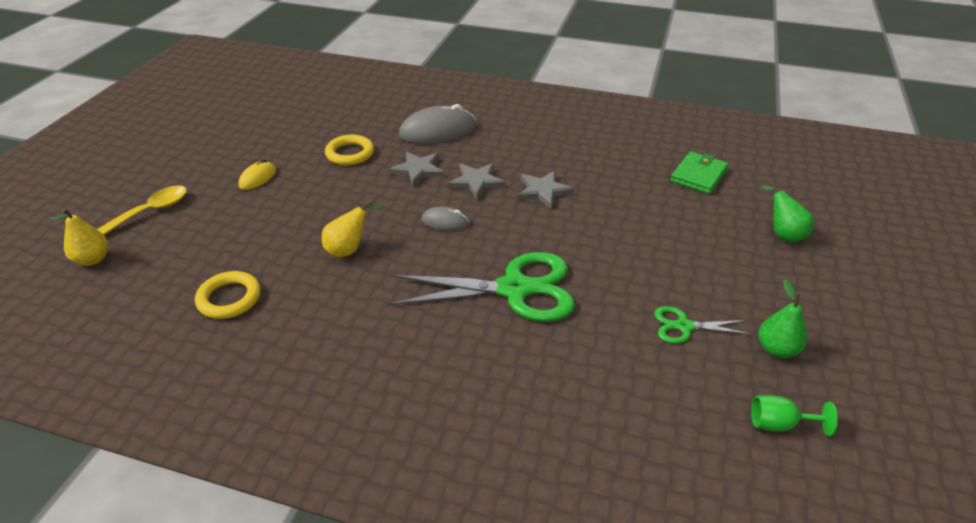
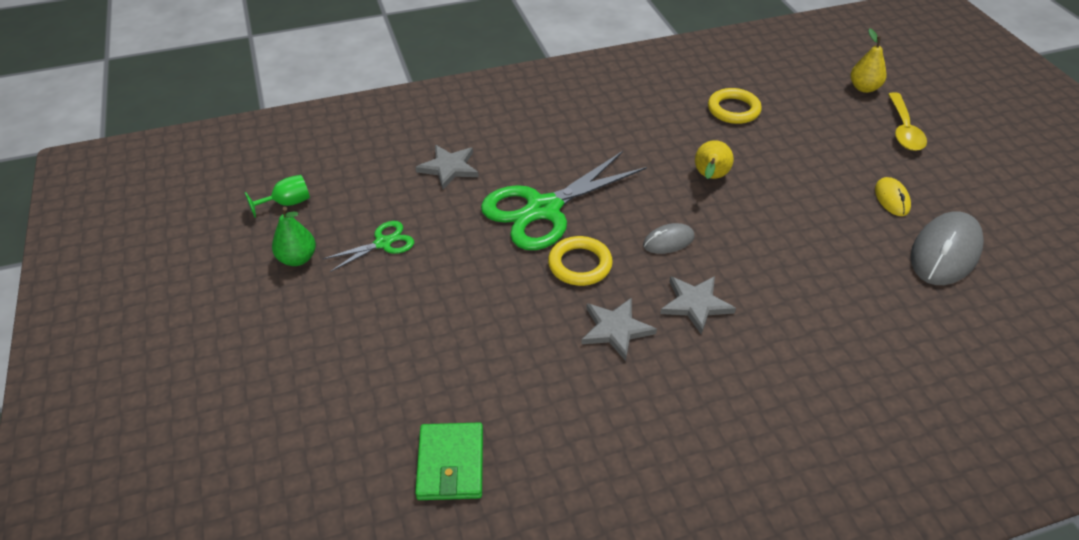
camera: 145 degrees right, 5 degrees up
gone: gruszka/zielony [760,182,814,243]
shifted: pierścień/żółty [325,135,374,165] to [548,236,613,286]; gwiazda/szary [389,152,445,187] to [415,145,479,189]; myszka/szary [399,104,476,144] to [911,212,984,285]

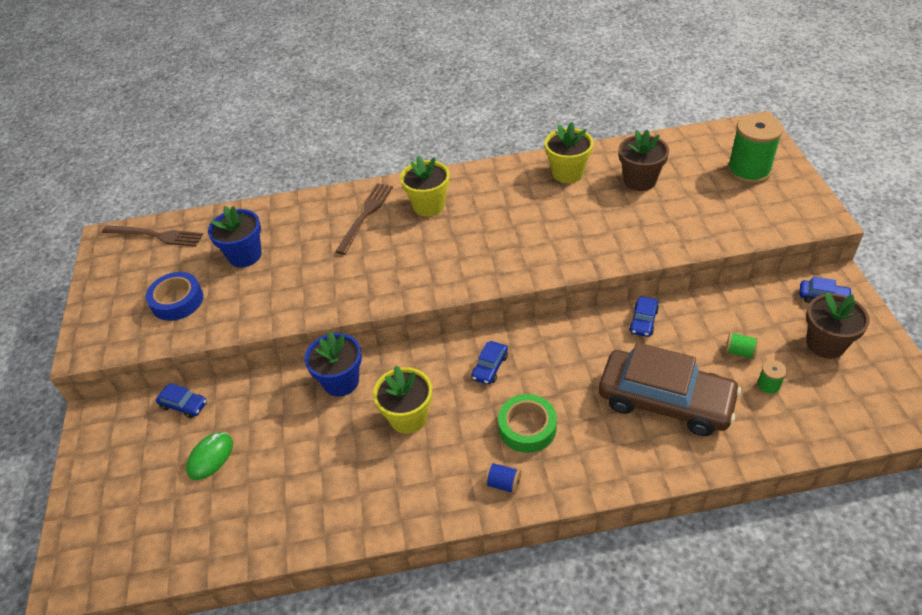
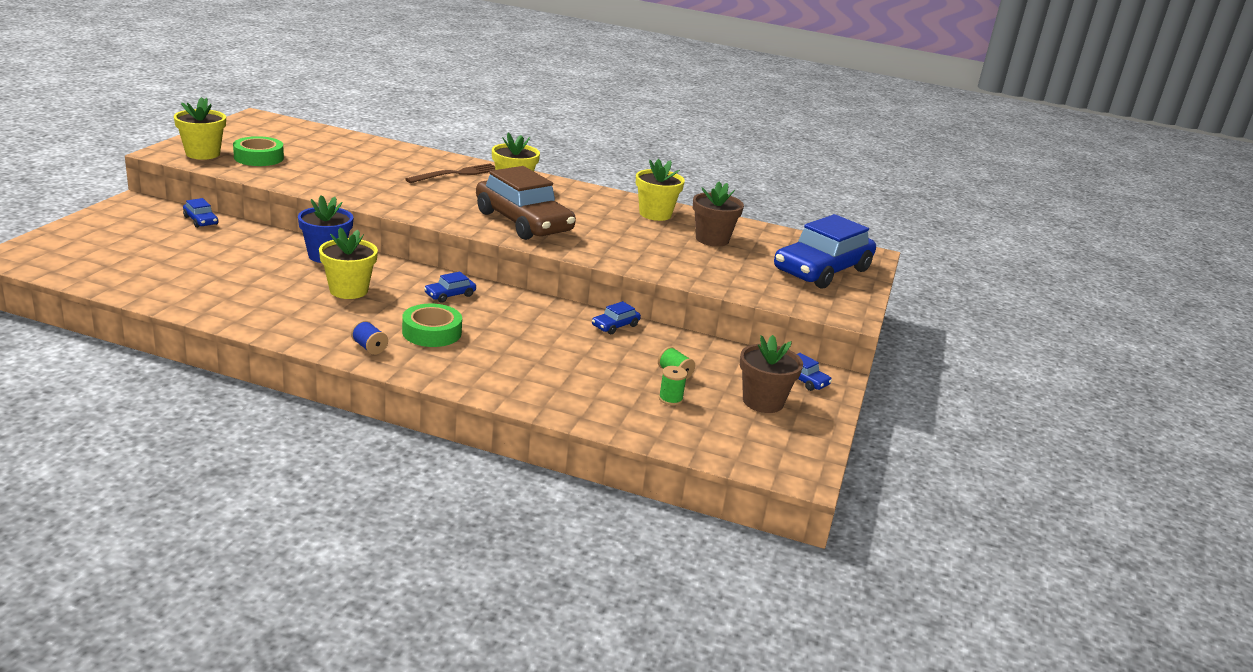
camera: 20 degrees right, 20 degrees down
gone: widelec/brązowy [102,225,203,247]; myszka/zielony [186,432,233,480]; doniczka/niebieski [208,206,262,267]
new: doniczka/żółty [174,97,226,160]
shifted: samochód/brązowy [599,342,741,436] to [476,166,576,240]
swapped: szpulka/zielony [727,113,783,184] to samochód/niebieski [774,214,876,288]
repainted: taśma klejąca/niebieski [146,272,203,321] to taśma klejąca/zielony [233,136,284,166]

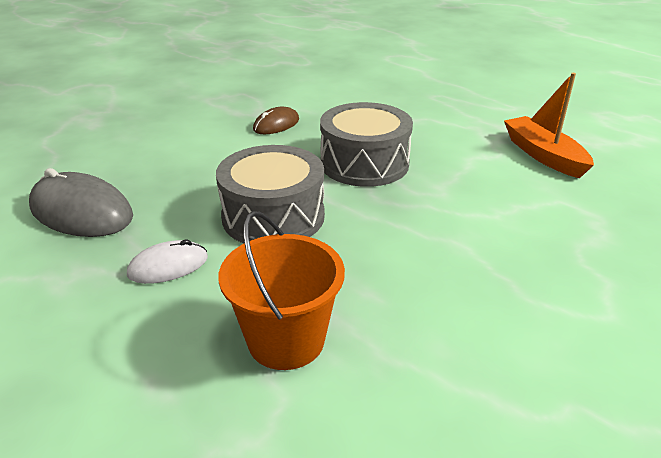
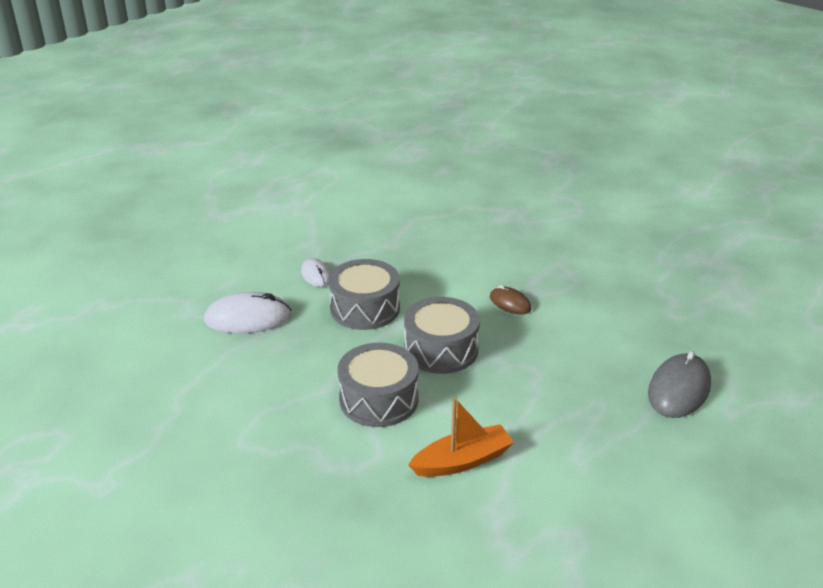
camera: 90 degrees right, 0 degrees up
new: bęben/szary [338,343,419,427]
shifted: myszka/szary [29,168,133,237] to [648,351,711,418]
swapped: wiadro/pomarańczowy [218,211,345,370] to myszka/biały [204,292,292,333]

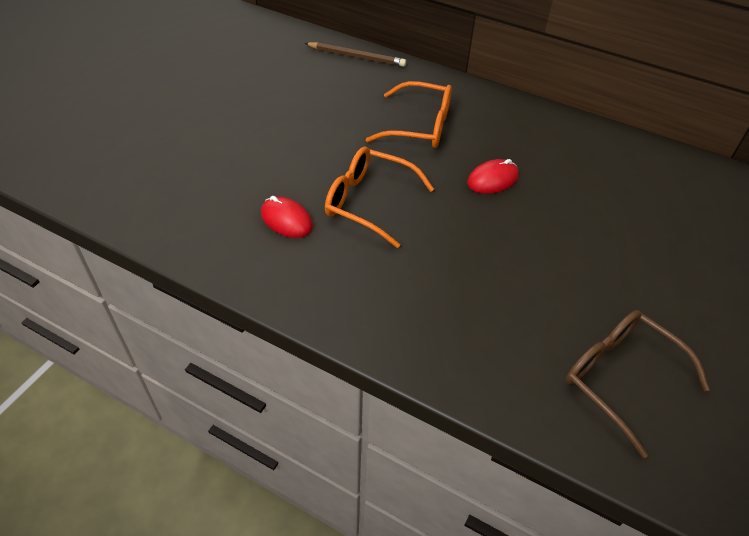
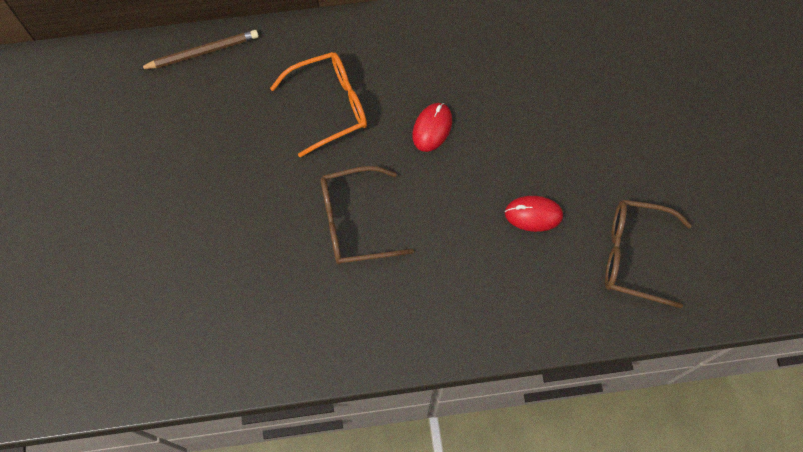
camera: 35 degrees left, 20 degrees up
shifted: myszka/czerwony [261,196,313,238] to [505,196,563,232]
repainted: okulary/pomarańczowy [325,147,434,248] to okulary/brązowy [321,166,414,264]

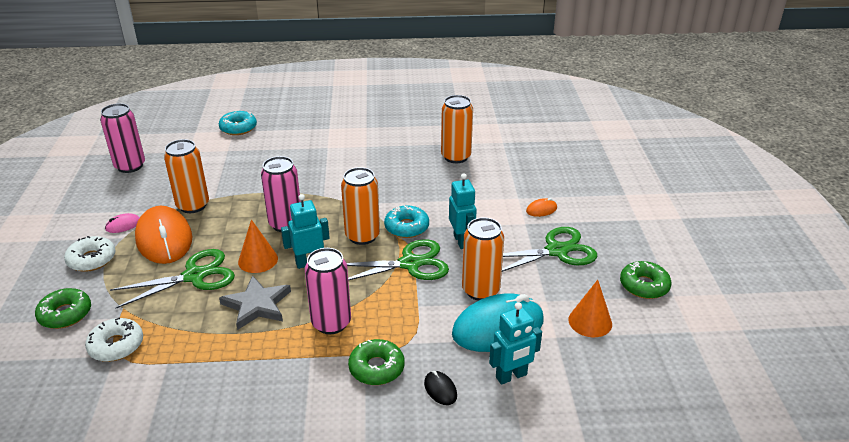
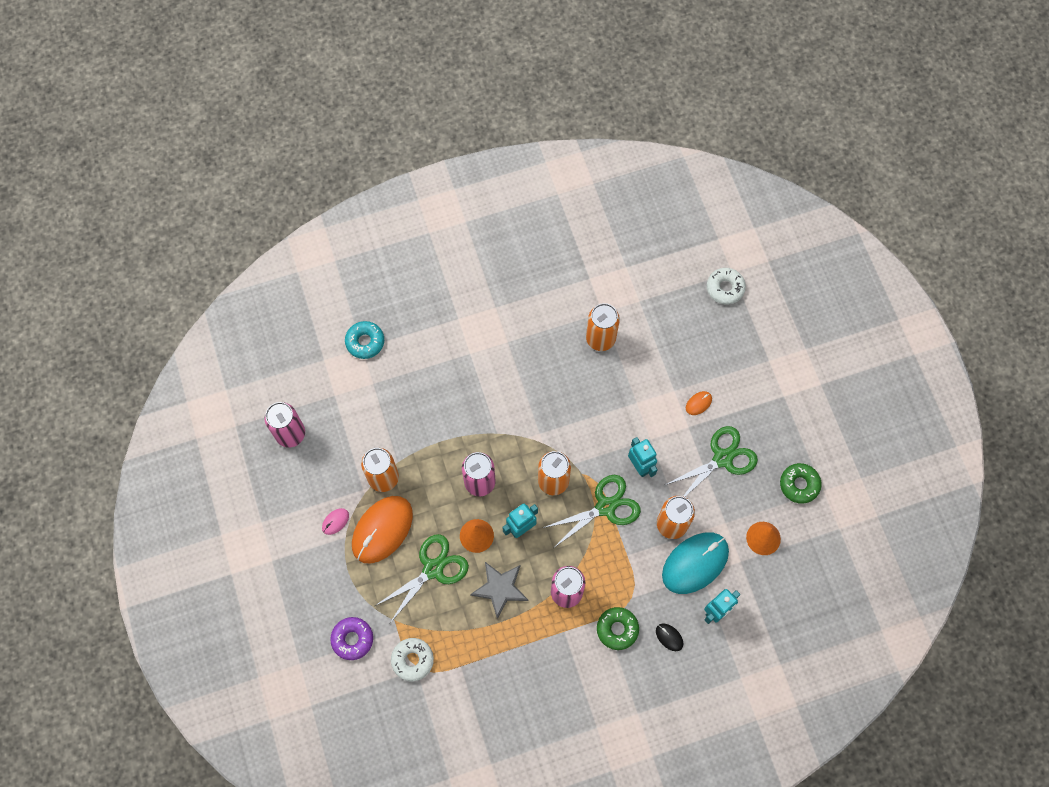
camera: 15 degrees left, 35 degrees up
gone: donut/turkusowy [384,206,429,238]
shifted: donut/biały [64,236,115,272] to [707,268,746,304]
repainted: donut/zielony [35,288,91,329] to donut/fioletowy [330,617,373,660]
rotated: myszka/pomarańczowy [135,206,192,264] = [352,496,413,563] 75 degrees clockwise

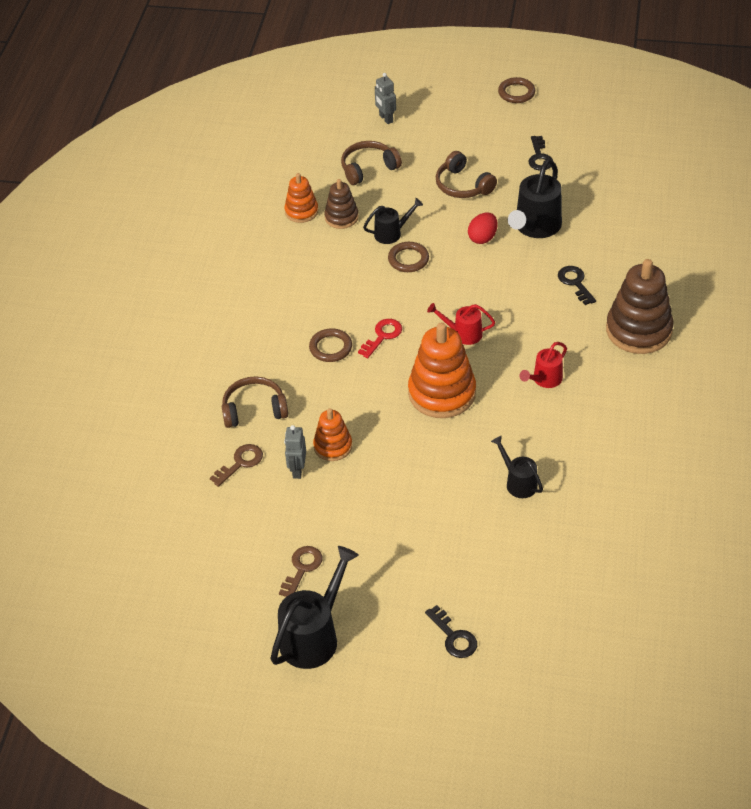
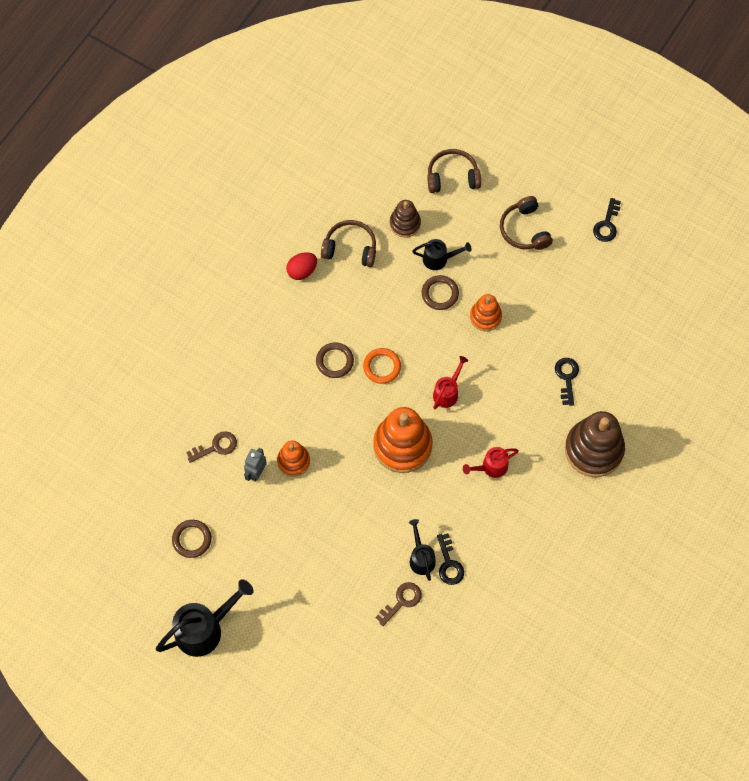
camera: 20 degrees right, 20 degrees up
gone: robot/szary [375,73,396,124]; konewka/czarny [508,159,562,238]
shifted: słuchawki/brązowy [222,376,288,428] to [321,220,376,267]; klucz/brązowy [279,546,322,597] to [375,582,422,626]; zabawka nakładanka/pomarańczowy [284,173,318,223] to [470,294,502,331]; klucz/czarny [425,605,477,658] to [437,533,464,585]; jajko/czerwony [468,213,497,244] to [286,252,317,280]; pierścień/brązowy [498,77,535,103] to [172,520,211,558]
swapped: klucz/czerwony [358,319,402,358] to pierścień/pomarańczowy [363,348,401,384]
rotated: konewka/czerwony [427,303,495,345] = [433,356,468,409] 90 degrees clockwise

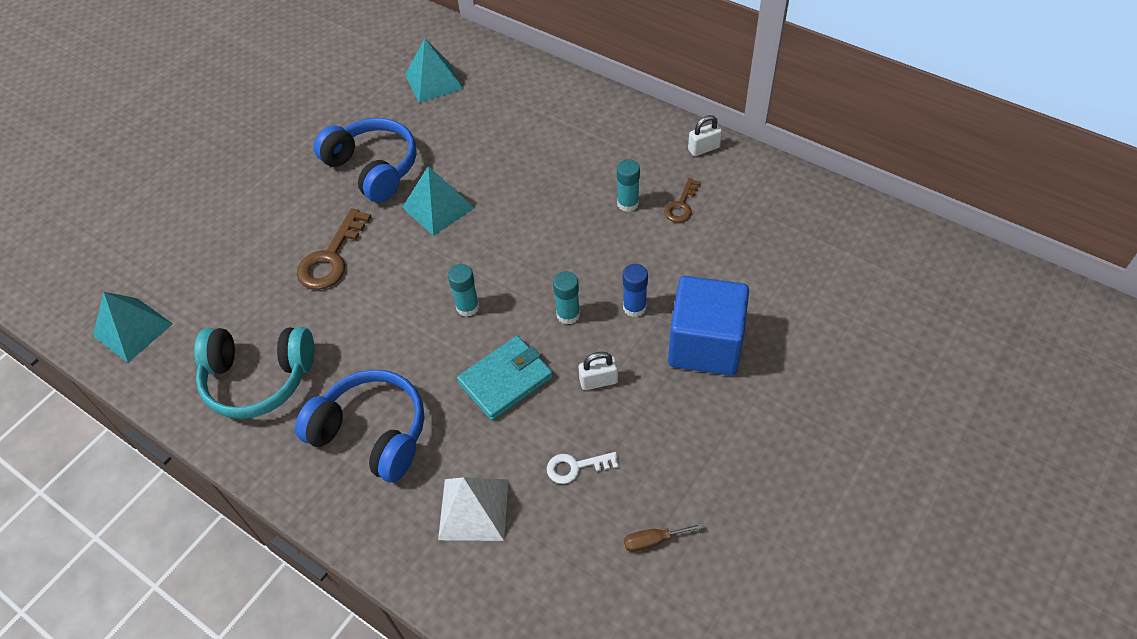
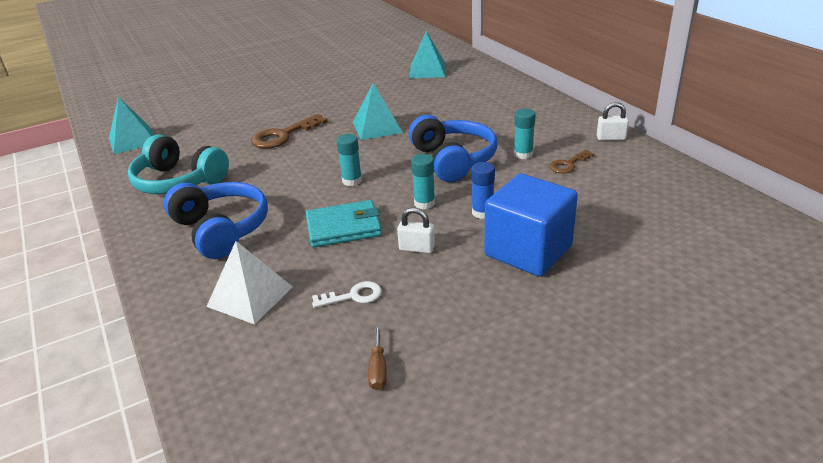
camera: 25 degrees right, 20 degrees down
shifted: słuchawki/niebieski [314,118,417,203] to [409,115,497,182]
rotated: klucz/biały [547,452,619,484] = [312,281,382,308] 150 degrees clockwise; śrubokręt/brązowy [624,523,703,552] = [368,325,387,390] 105 degrees counterclockwise

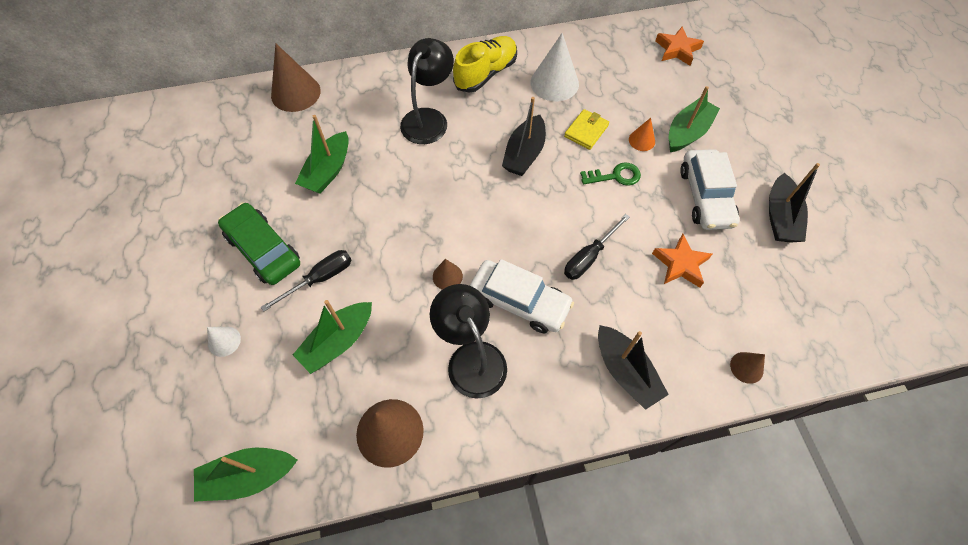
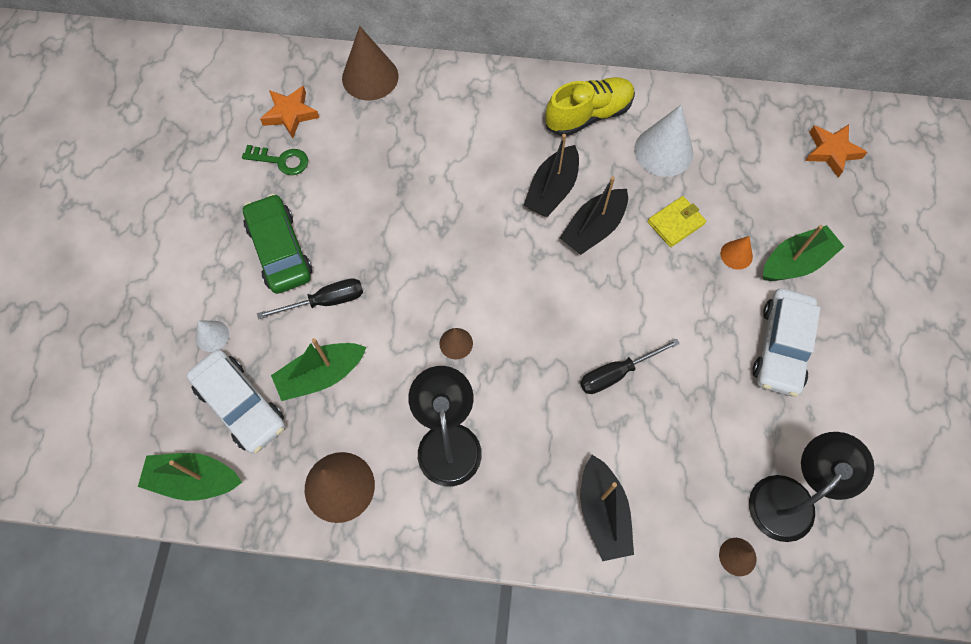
camera: 20 degrees right, 5 degrees up
gone: łódka/zielony [295,115,349,194]
shifted: lampka/czarny [400,38,454,144] to [749,432,874,542]; samochód/biały [470,259,574,333] to [187,349,285,454]; klucz/zielony [580,162,641,186] to [242,145,308,175]; gwiazda/pomarańczowy [652,234,712,288] to [260,86,319,138]; łódka/czarny [769,163,820,243] to [524,134,579,217]

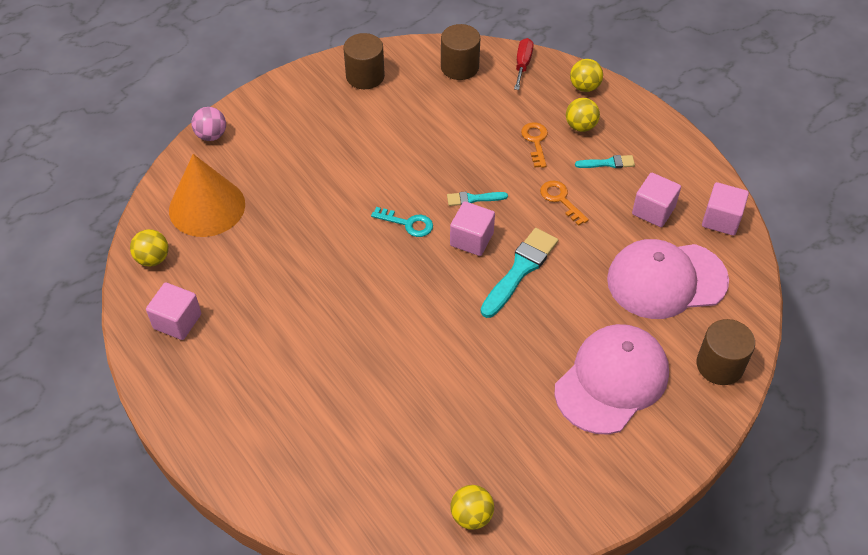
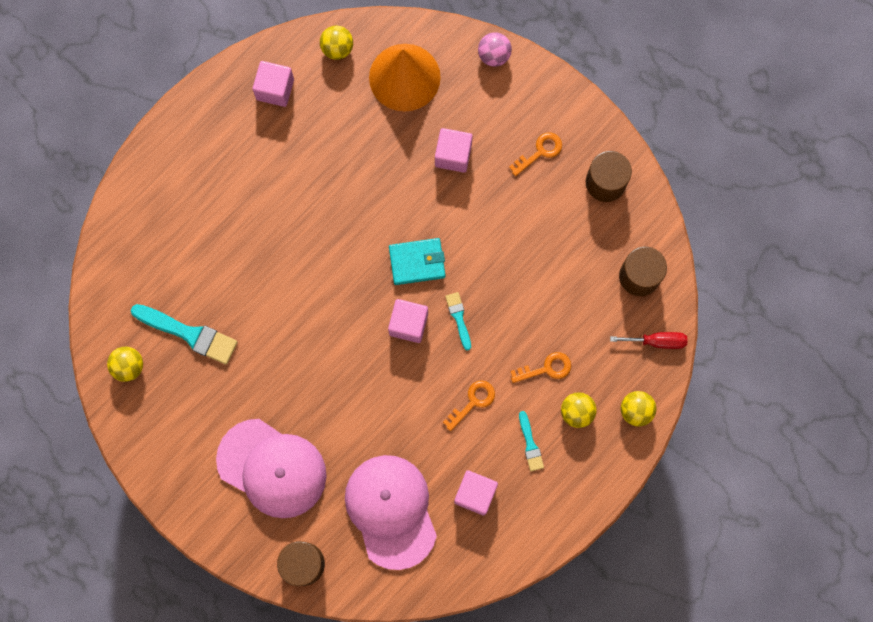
camera: 80 degrees right, 25 degrees up
new: klucz/pomarańczowy [509,133,562,176]
shifted: pędzel/turkusowy [481,228,558,318] to [131,304,238,365]; sześcian/różowy [702,182,749,236] to [435,128,473,173]
swapped: klucz/turkusowy [371,207,433,237] to portfel/turkusowy [389,238,445,285]

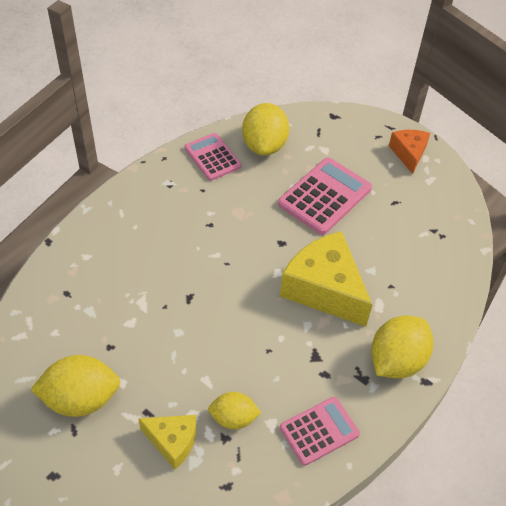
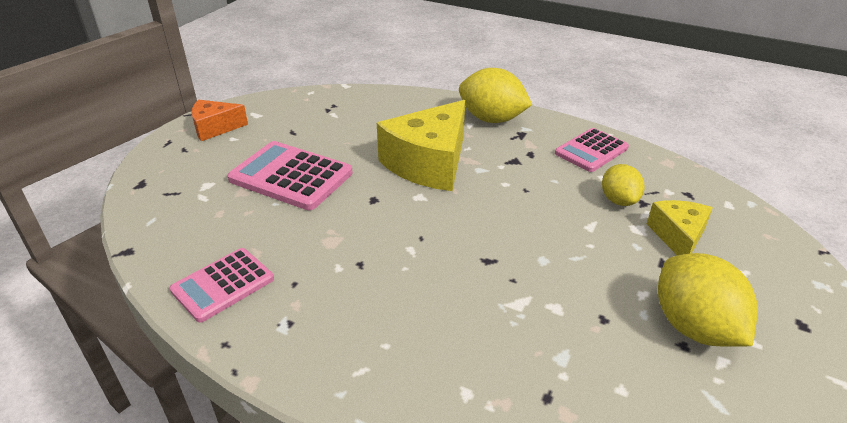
camera: 100 degrees left, 15 degrees down
gone: cytryna/żółty [242,103,289,155]
rotated: kalkulator/różowy [280,397,360,466] = [555,128,629,172] 90 degrees counterclockwise

